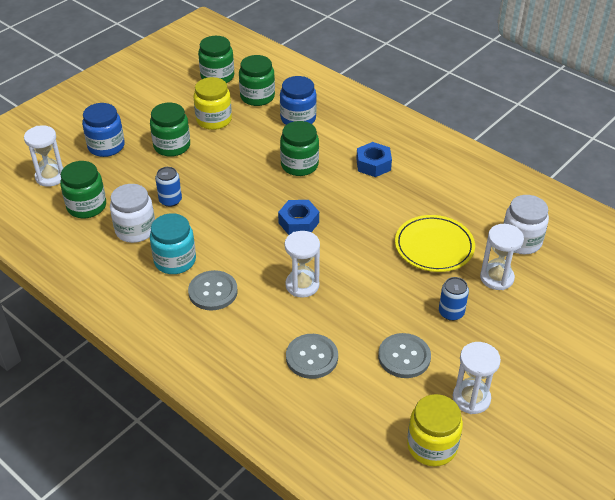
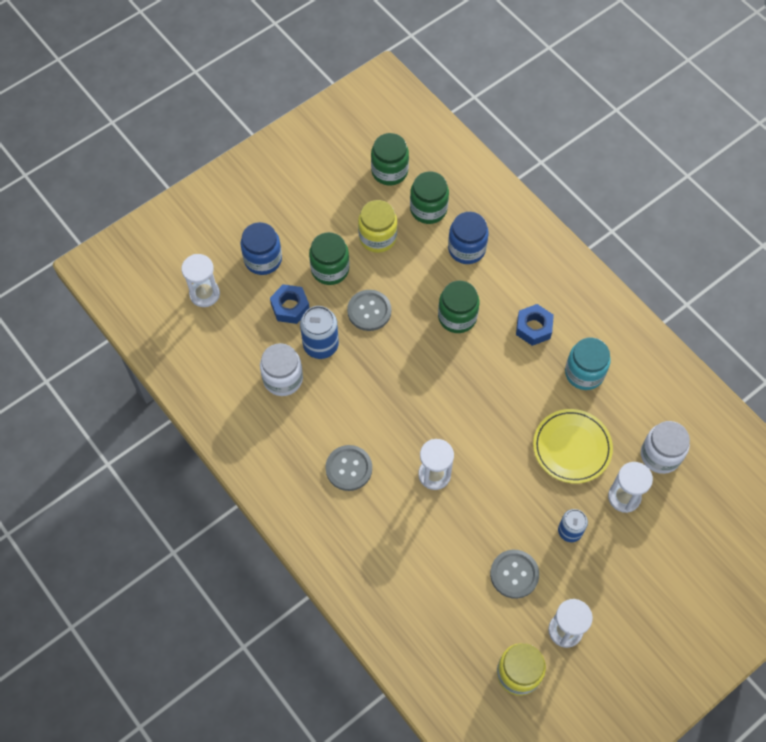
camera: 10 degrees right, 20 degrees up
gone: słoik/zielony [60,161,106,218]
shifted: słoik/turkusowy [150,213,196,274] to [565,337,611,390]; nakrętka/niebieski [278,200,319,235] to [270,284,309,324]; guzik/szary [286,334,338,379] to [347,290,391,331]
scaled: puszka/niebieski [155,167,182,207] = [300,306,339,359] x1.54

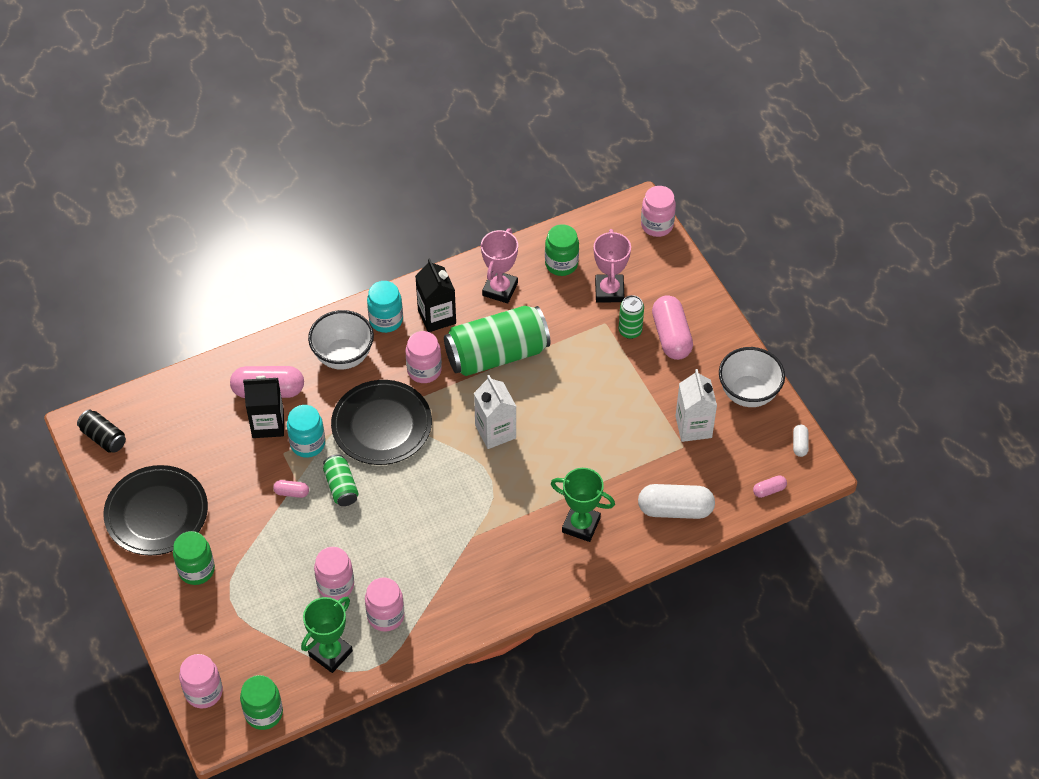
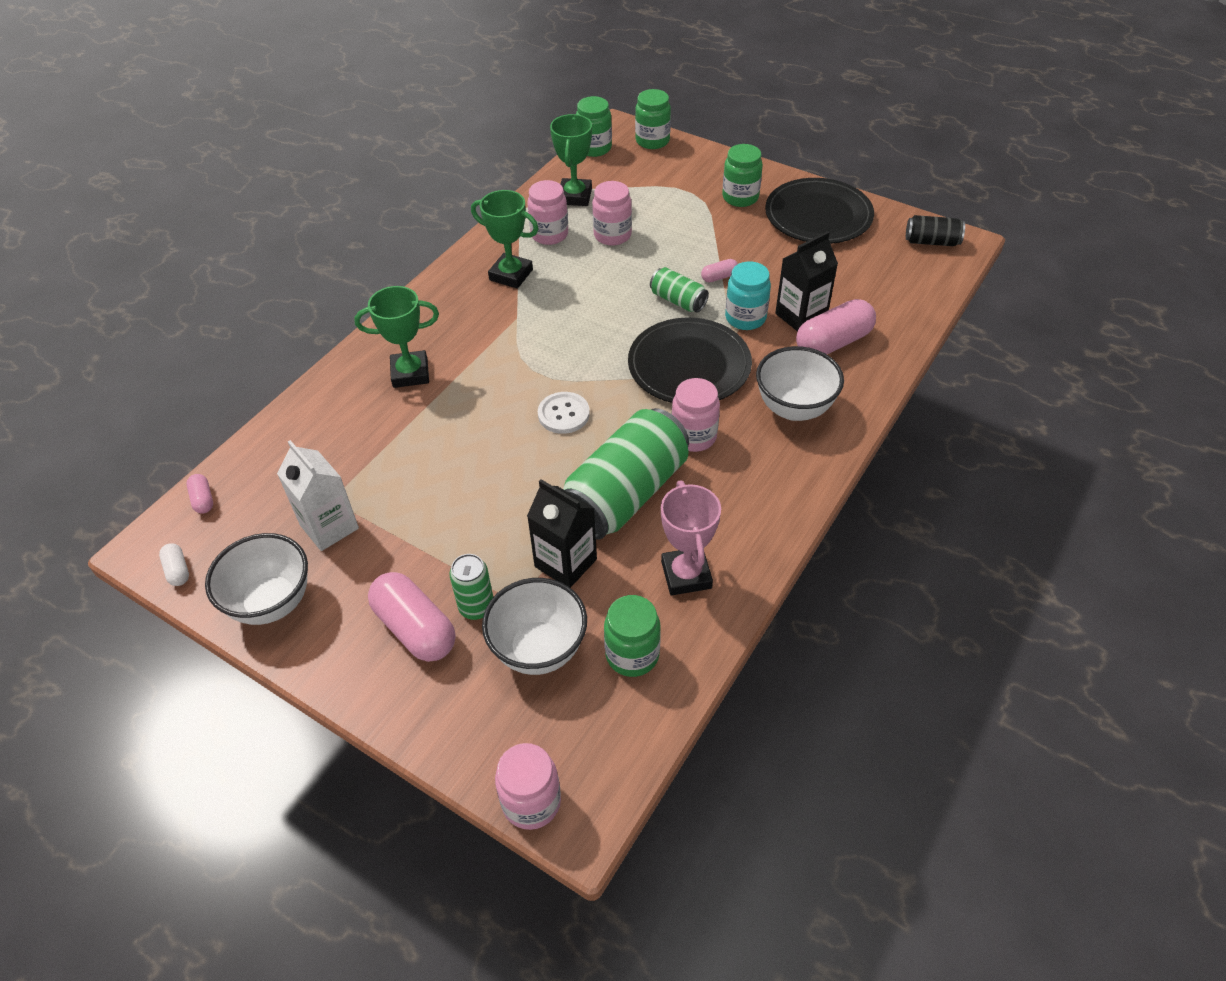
camera: 150 degrees right, 5 degrees down
gone: słoik/turkusowy [367,281,403,333]; kapsułka/biały [638,484,715,519]
new: puchar/zielony [471,190,539,289]
shifted: karton mleka/czarny [415,258,456,332] to [527,479,597,588]
swapped: karton mleka/biały [474,375,516,449] to guzik/biały [538,392,590,434]; puchar/różowy [594,229,631,302] to miska/biały [482,578,587,675]
repainted: słoik/różowy [179,654,223,708] to słoik/zielony [635,89,671,149]
rotated: kapsułka/różowy [753,475,787,498] = [187,474,213,513] 60 degrees counterclockwise

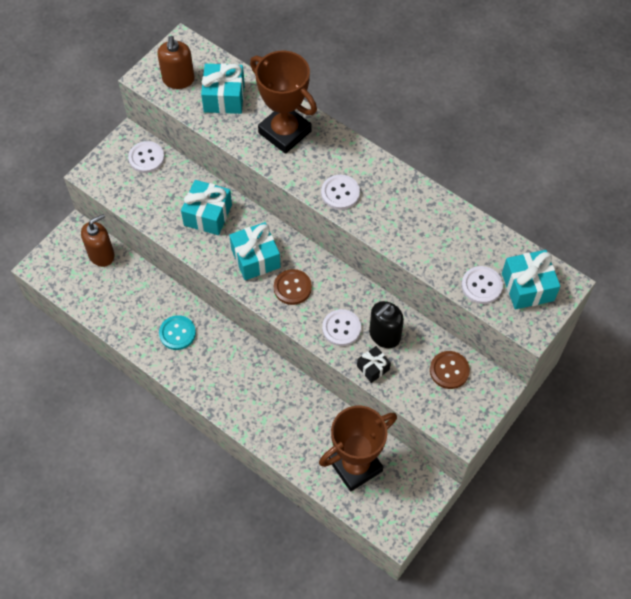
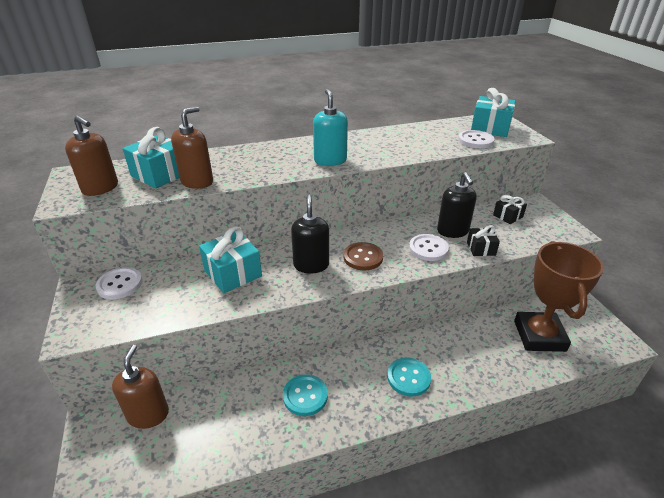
camera: 55 degrees left, 25 degrees down
gone: puchar/brązowy [250,51,317,154]
new: dozownik mydła/brązowy [171,106,213,189]; guzik/turkusowy [387,357,431,397]
swapped: prezent/turkusowy [229,222,281,280] to dozownik mydła/czarny [291,195,329,274]; guzik/biały [321,175,360,210] to dozownik mydła/turkusowy [313,89,348,166]; guzik/brązowy [430,351,470,389] to prezent/czarny [493,195,527,224]

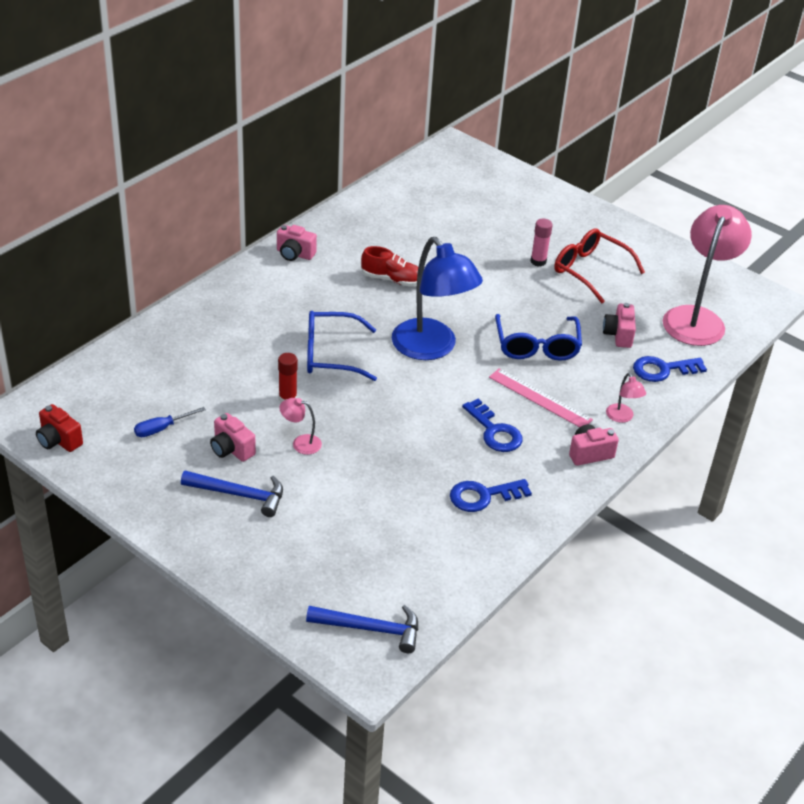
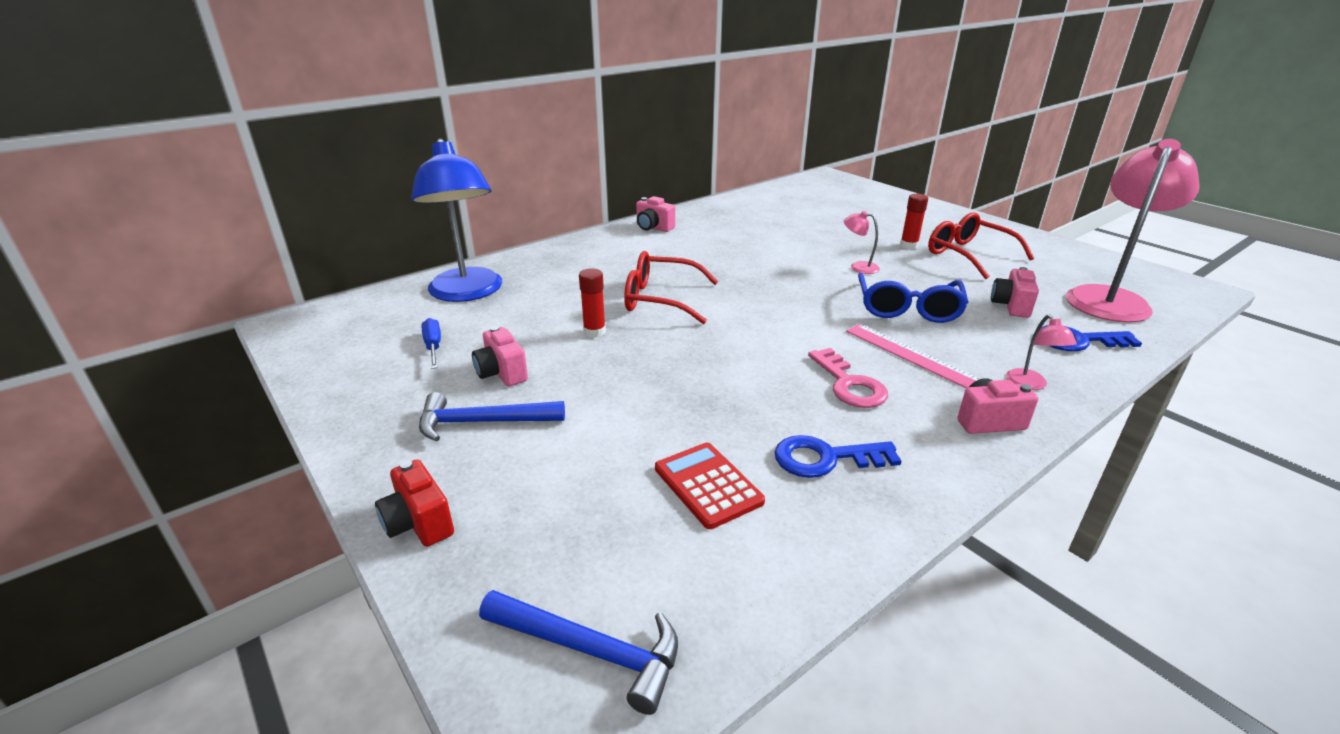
camera: 15 degrees right, 10 degrees down
gone: but/czerwony [361,246,418,286]
new: kalkulator/czerwony [655,442,765,529]
shifted: aparat fotograficzny/czerwony [36,404,83,452] to [375,459,454,547]; lampka/różowy [279,398,322,455] to [844,211,880,274]; lampka/niebieski [392,237,483,360] to [411,138,502,302]
repainted: okulary/niebieski [307,311,377,381] to okulary/czerwony [624,251,718,324]; klucz/niebieski [462,399,523,452] to klucz/różowy [808,348,888,408]; klej w sztyfcie/różowy [530,218,553,267] to klej w sztyfcie/czerwony [900,194,928,249]
rotated: śrubokręt/niebieski [134,407,206,437] = [422,318,441,369] 90 degrees clockwise; młotek/niebieski [181,471,283,517] = [419,392,565,441] 150 degrees clockwise

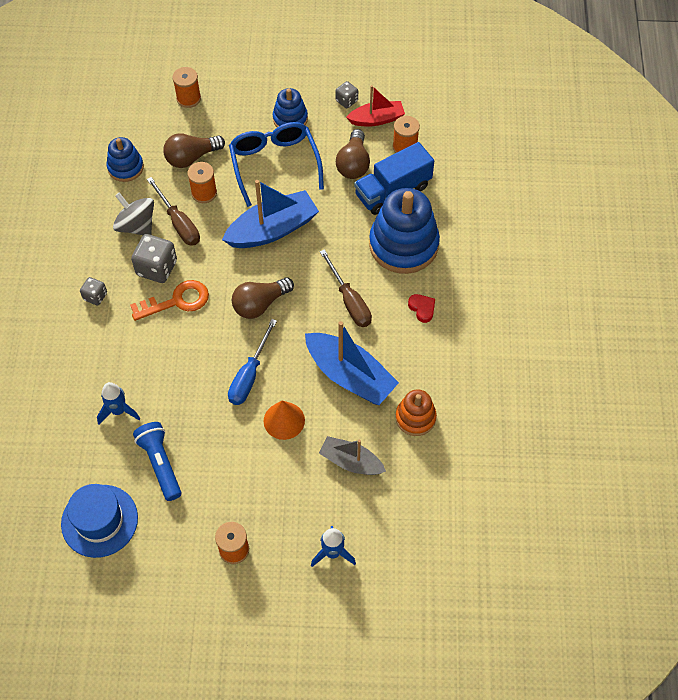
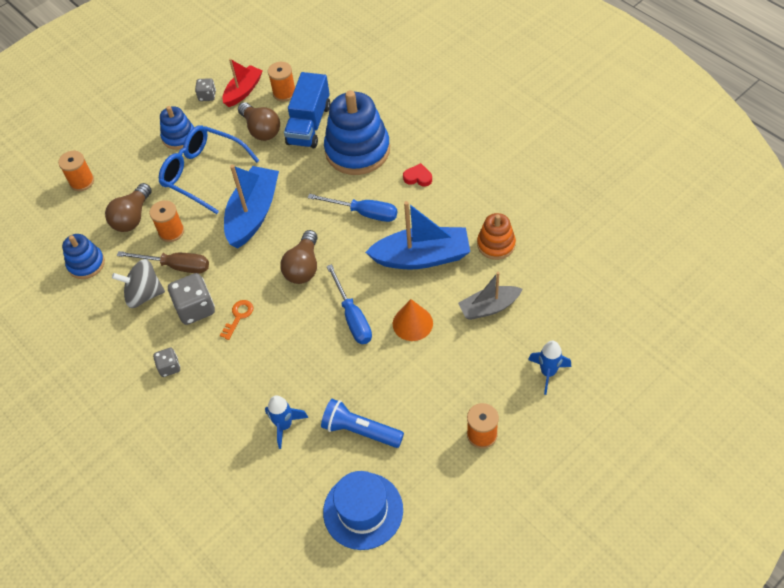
camera: 40 degrees left, 5 degrees down
repainted: śrubokręt/brązowy [320,249,372,327] to śrubokręt/niebieski [308,194,398,222]
scaled: klucz/pomarańczowy [130,280,209,321] = [220,300,253,340] x0.59

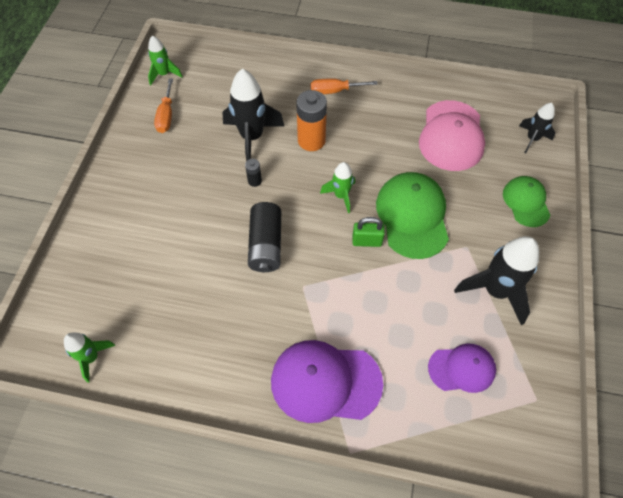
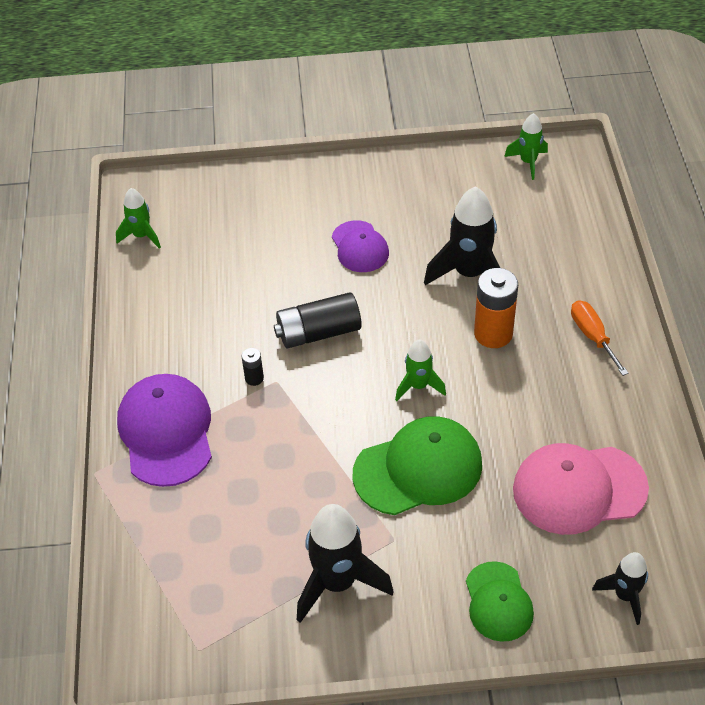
camera: 75 degrees right, 10 degrees down
gone: śrubokręt/pomarańczowy [154,78,173,133]; kłódka/zielony [352,217,385,247]
shifted: bateria/czarny [245,159,262,187] to [242,348,264,386]; czapka/fioletowy [428,343,496,393] to [332,220,389,272]
rotated: czapka/zielony [503,176,550,227] = [466,561,534,642] 105 degrees clockwise

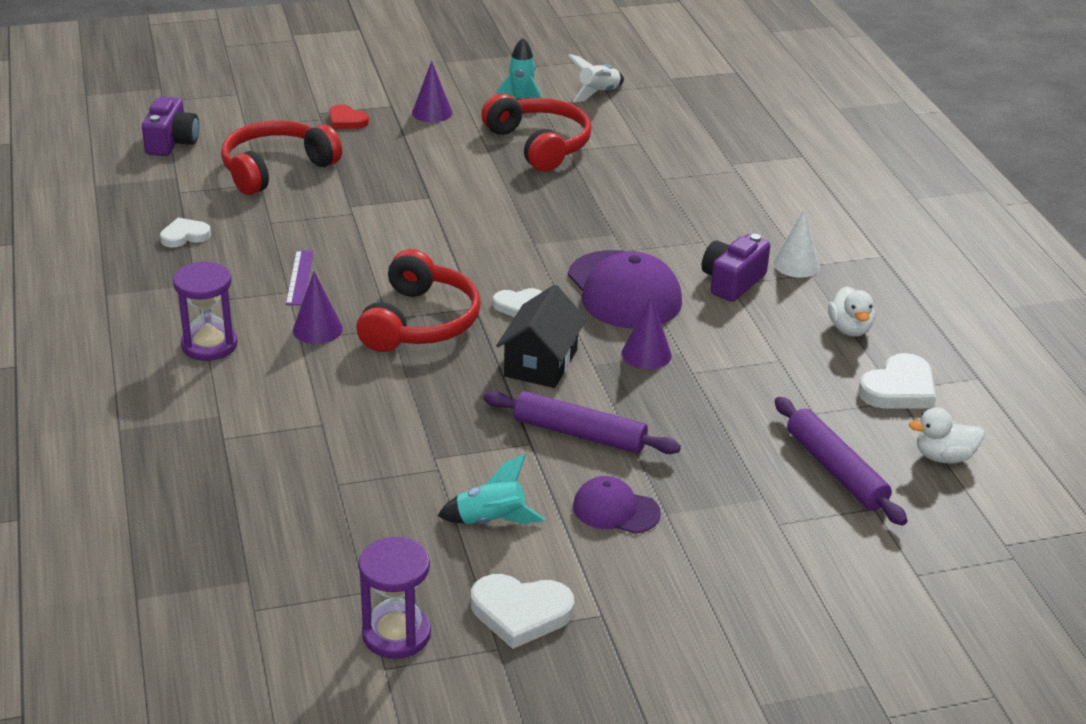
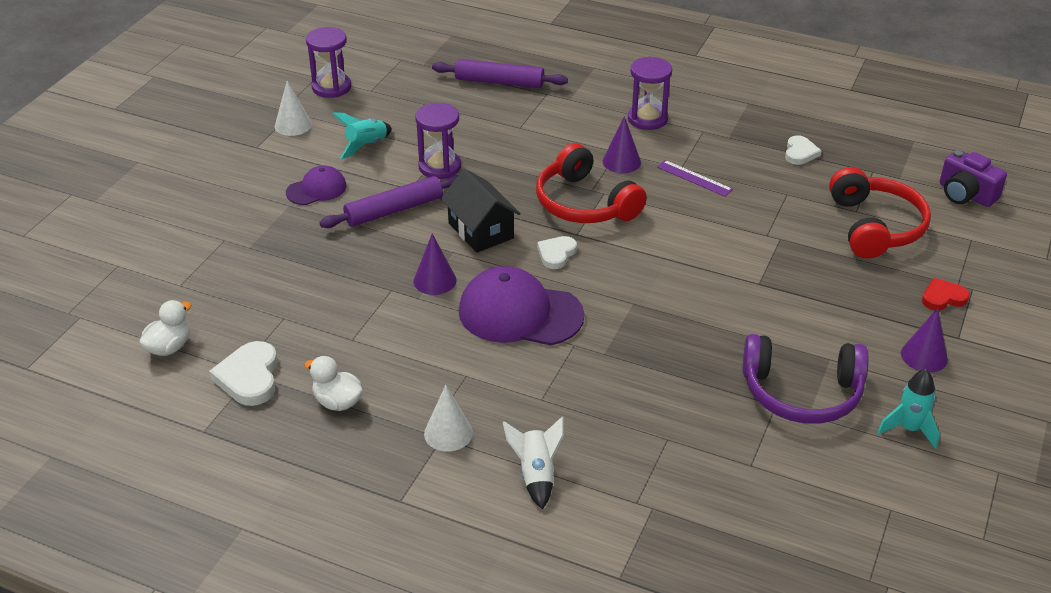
camera: 130 degrees right, 5 degrees up
gone: aparat fotograficzny/fioletowy [702,234,770,302]
new: klepsydra/fioletowy [415,103,461,179]
shifted: rakieta/biały [568,54,624,102] to [503,416,564,510]; wałek do ciasta/fioletowy [775,397,908,526] to [432,59,568,88]
swapped: serce/biały [471,574,574,649] to stożek/biały [275,81,312,136]
repainted: słuchawki/czerwony [481,93,592,172] to słuchawki/fioletowy [743,334,869,424]

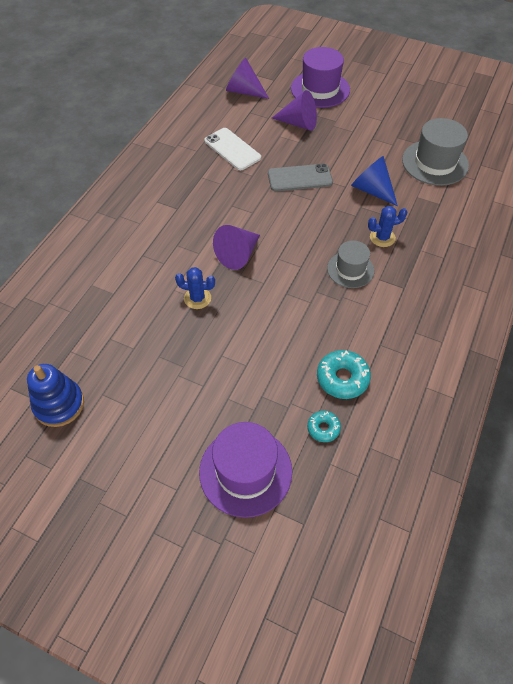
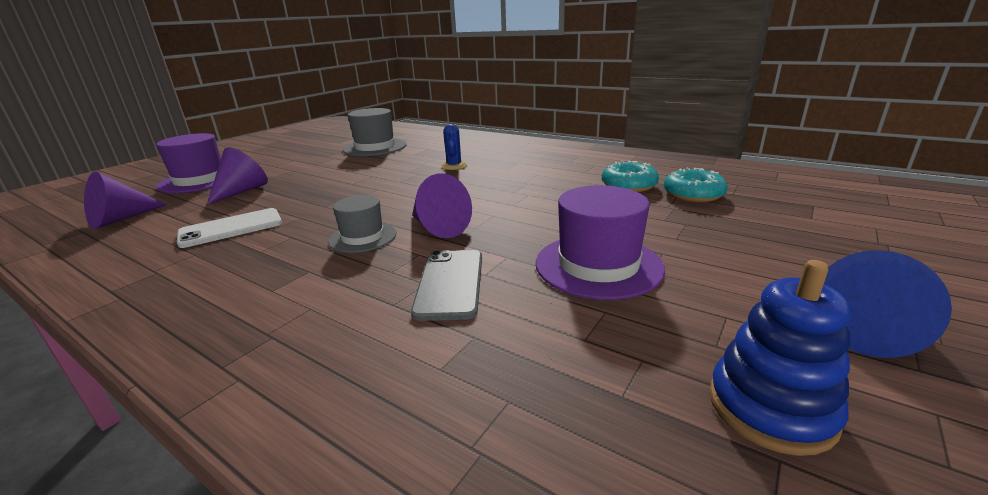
camera: 80 degrees left, 30 degrees down
gone: kaktus/niebieski [175,267,215,309]
shifted: kapelusz/fioletowy [199,422,292,518] to [536,185,665,300]; telefon/szary [268,164,333,192] to [411,250,482,321]; kapelusz/szary [327,240,374,288] to [328,195,397,253]; stożek/niebieski [351,156,398,206] to [824,250,952,358]
scaled: donut/turkusowy [307,411,341,442] = [664,168,728,202] x1.68

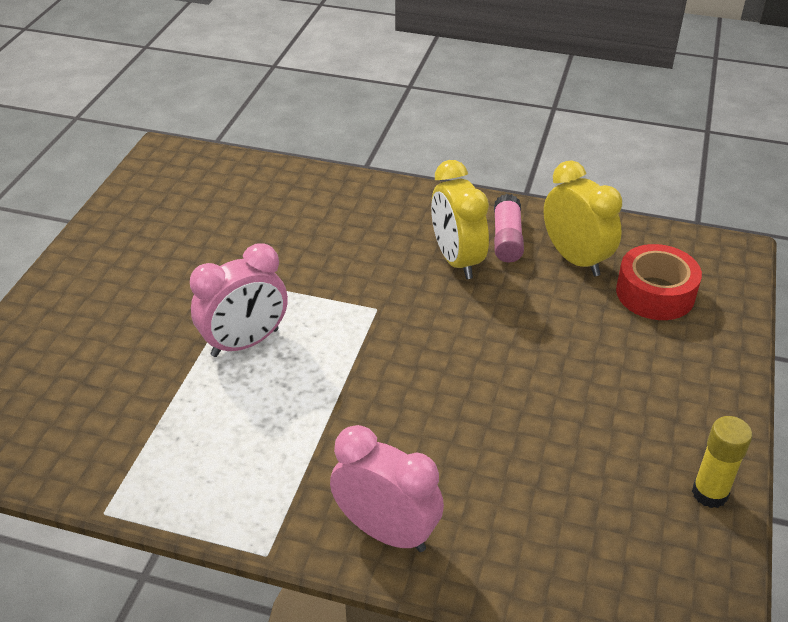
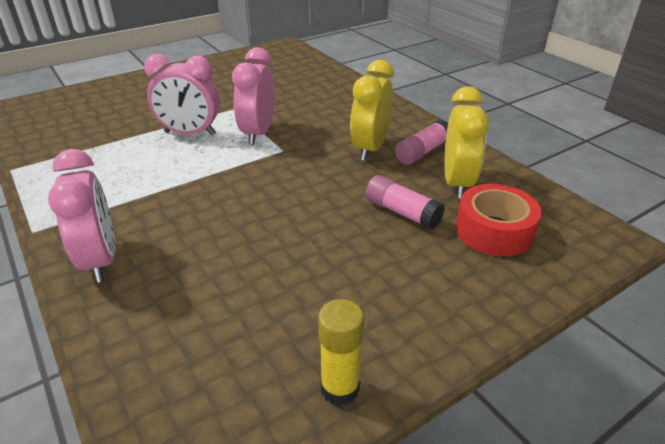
camera: 40 degrees right, 5 degrees down
new: budzik/różowy [232,47,275,145]; klej w sztyfcie/różowy [365,175,445,230]

